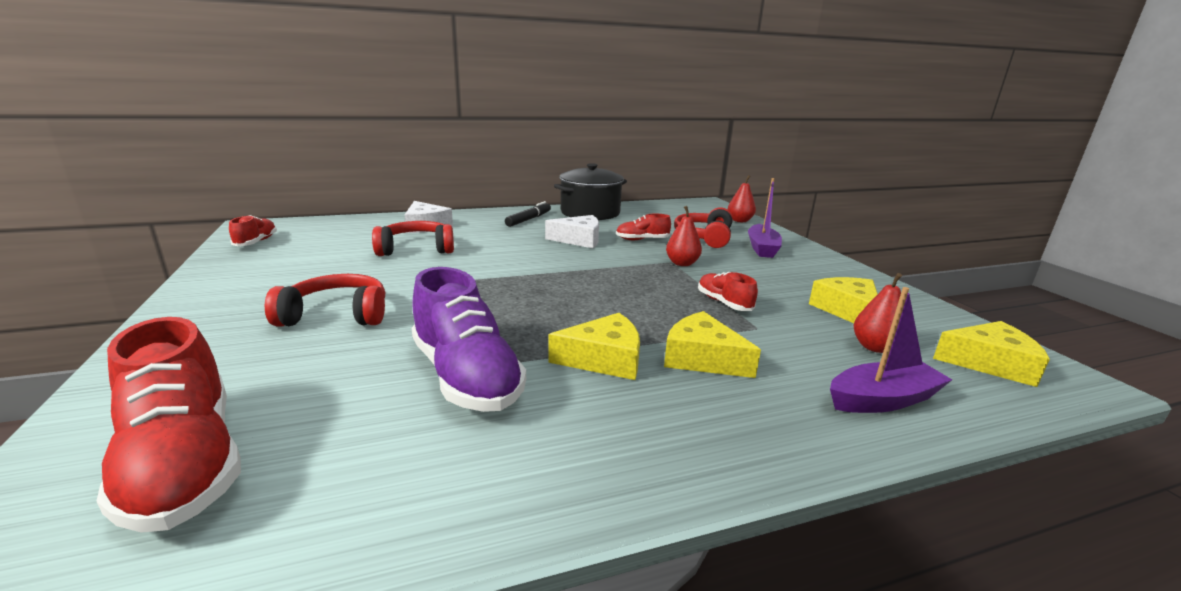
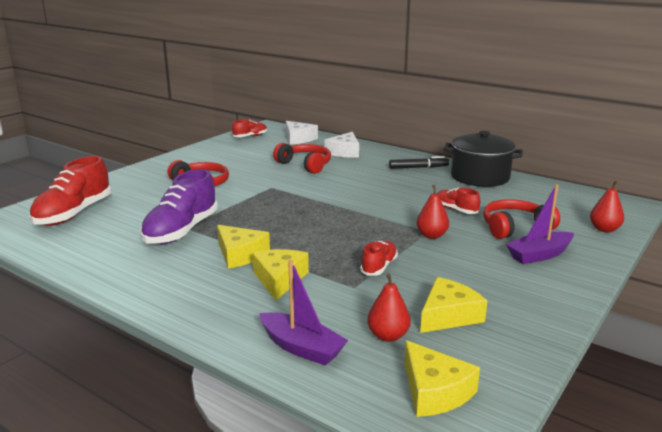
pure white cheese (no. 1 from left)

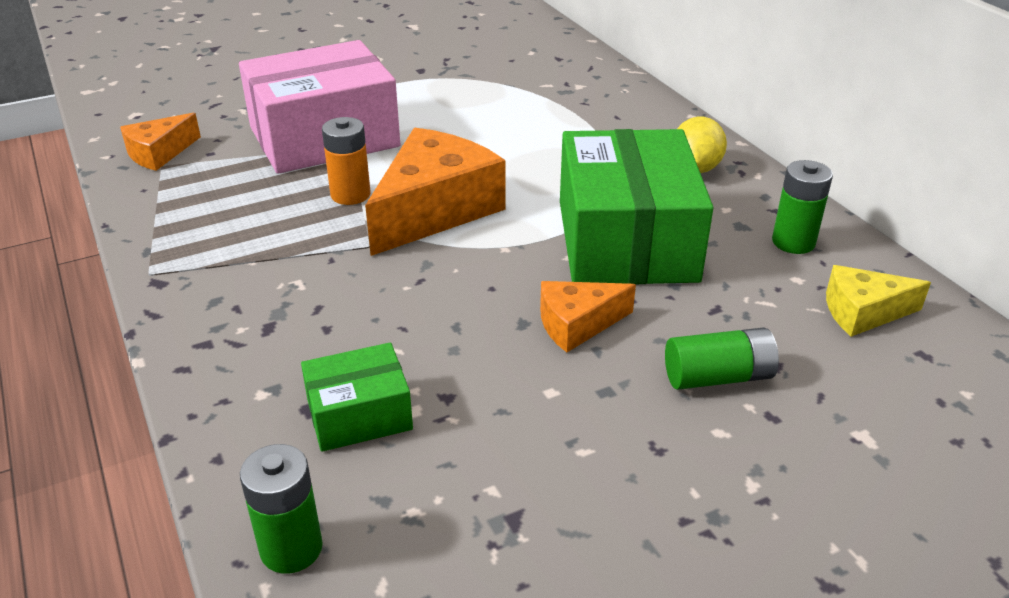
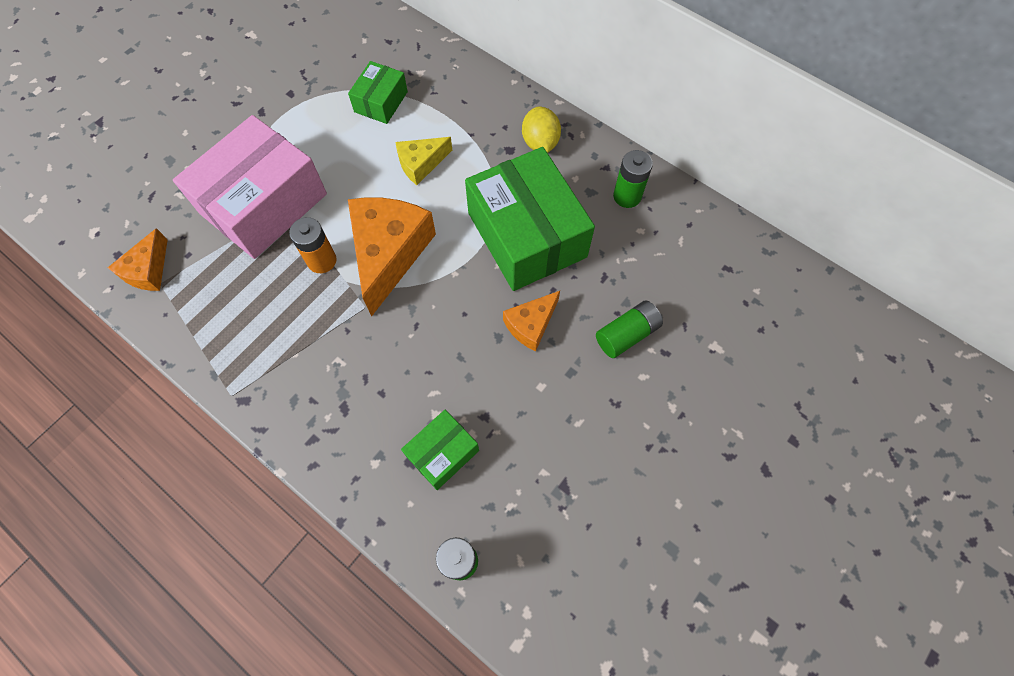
bright yellow cheese
green package (no. 1 from left)

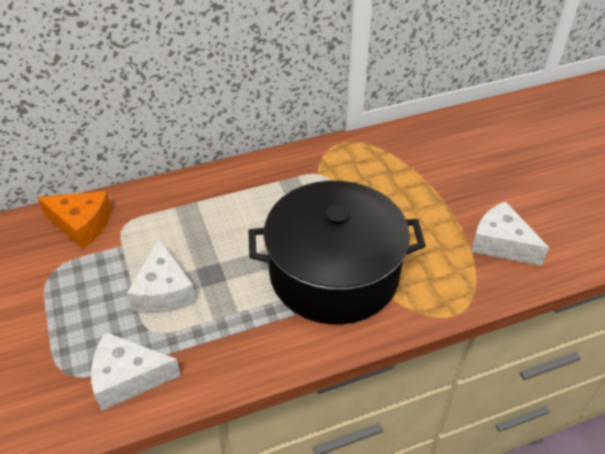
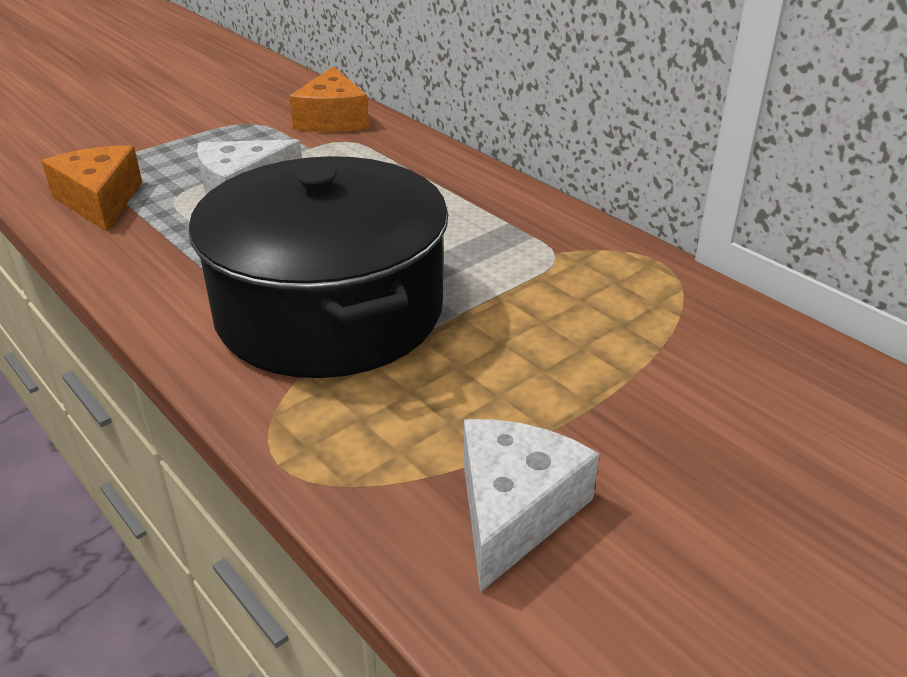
bright orange cheese (no. 1 from left)

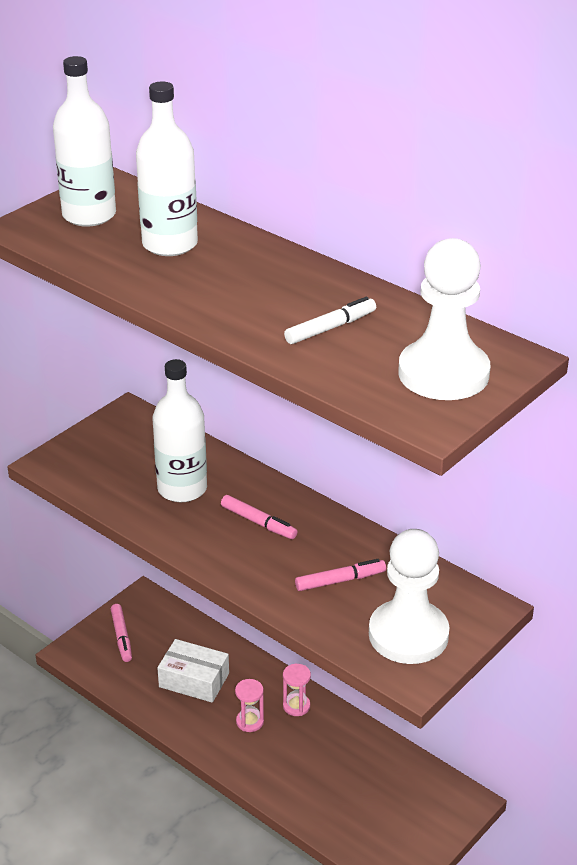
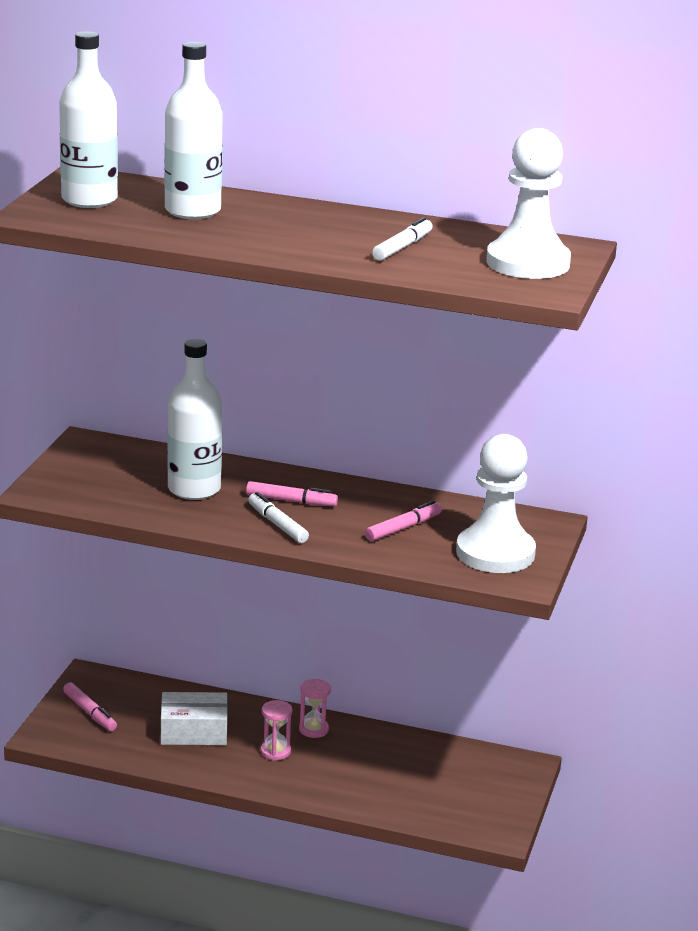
pure white marker pen (no. 1 from left)

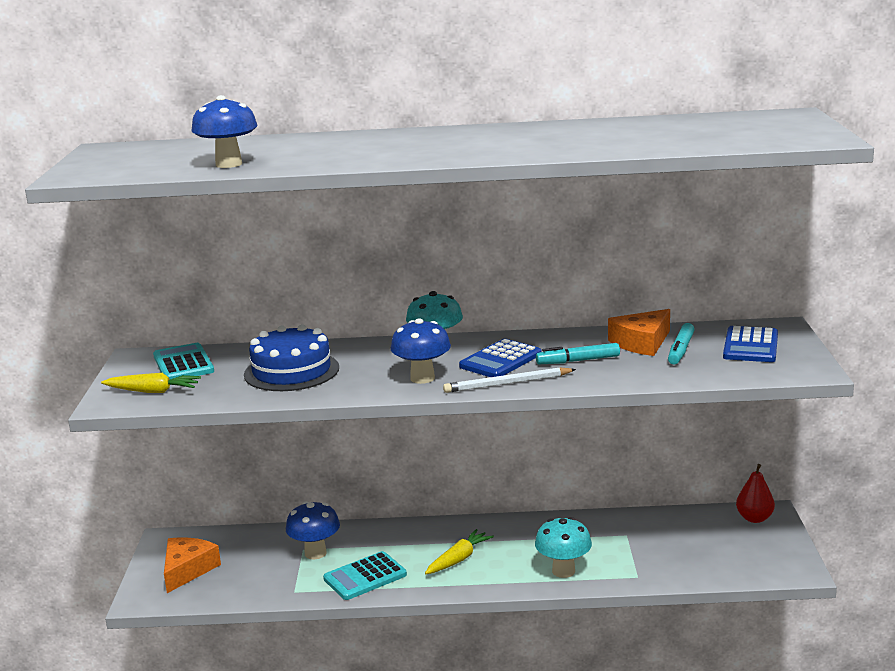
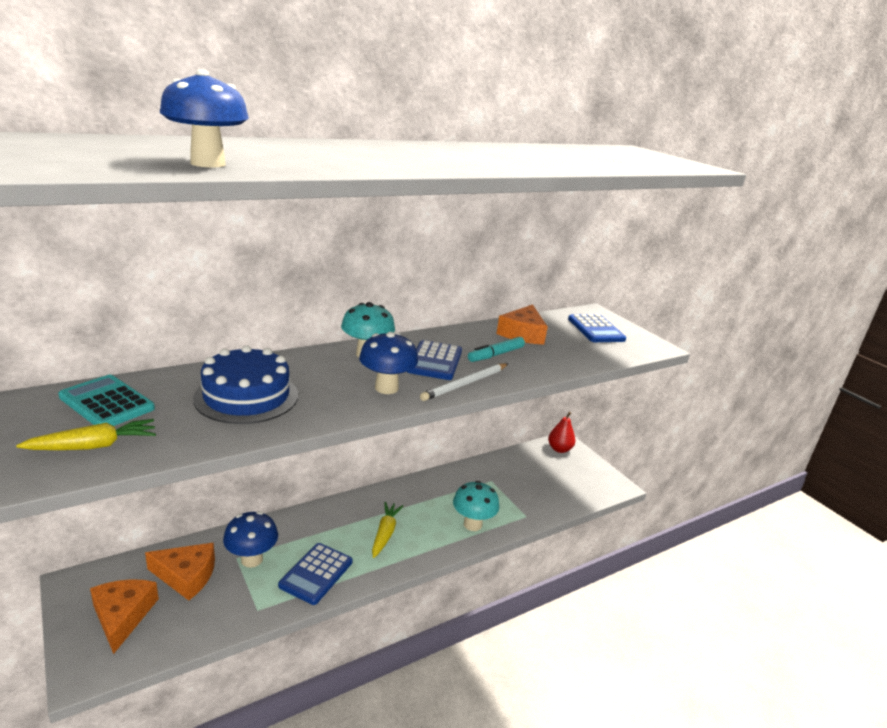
turquoise marker pen (no. 2 from left in the first image)
cobalt adding machine (no. 1 from left)
bright orange cheese (no. 2 from left)

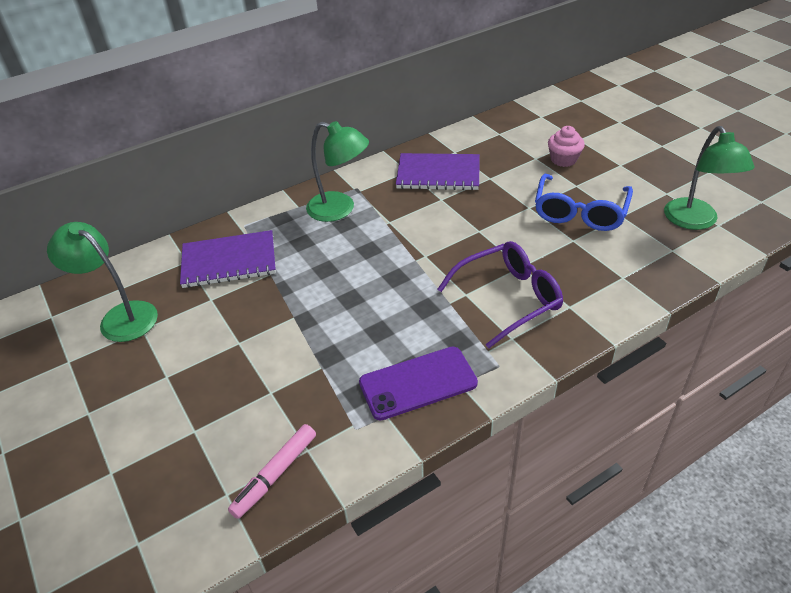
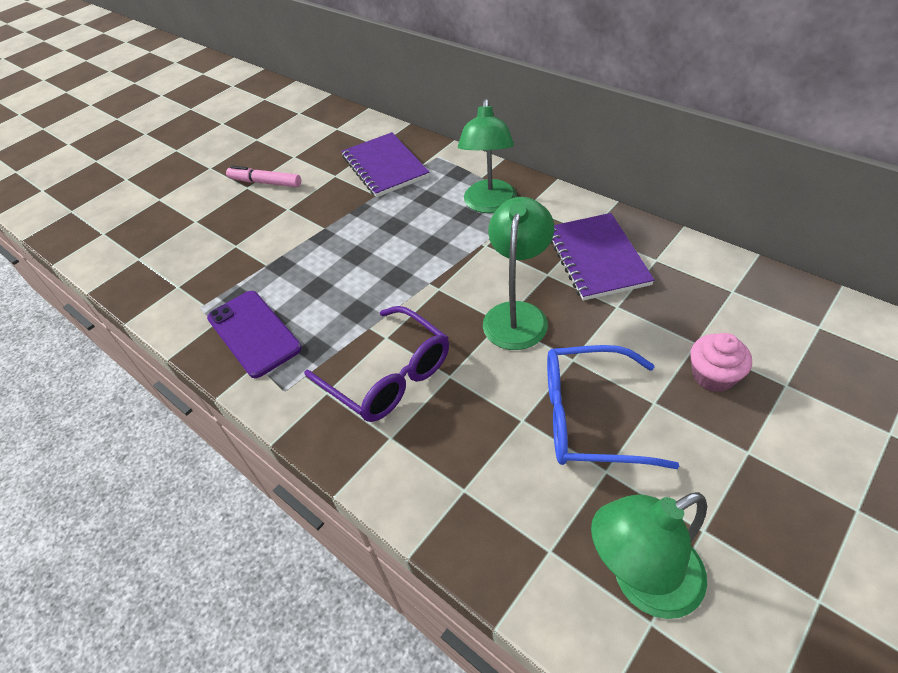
green desk lamp (no. 2 from left)
rose-pink marker pen

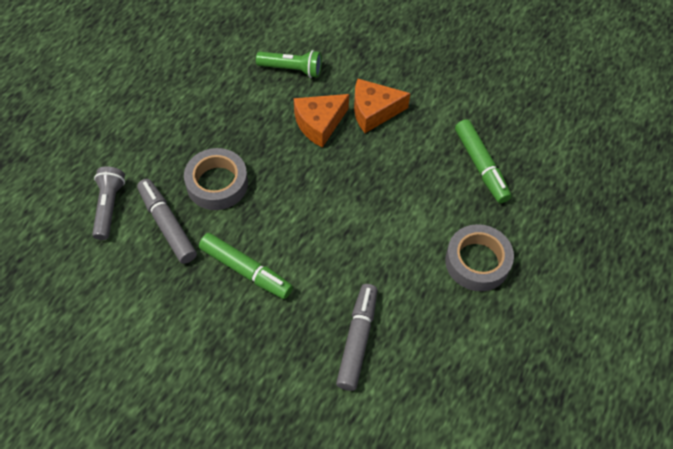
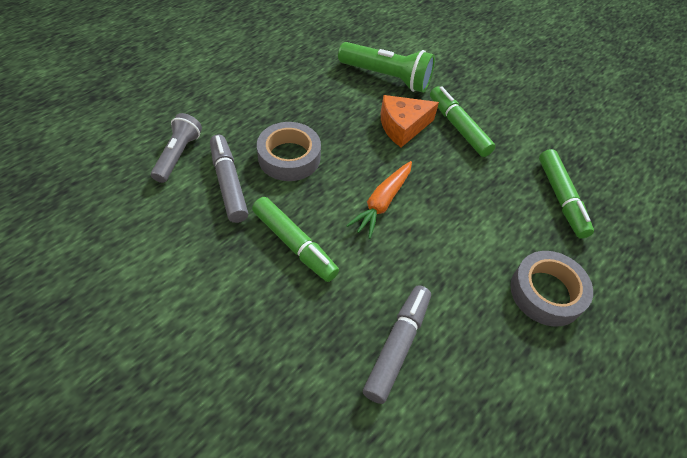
green pocket torch
green marker pen (no. 2 from left)
bright orange toy carrot

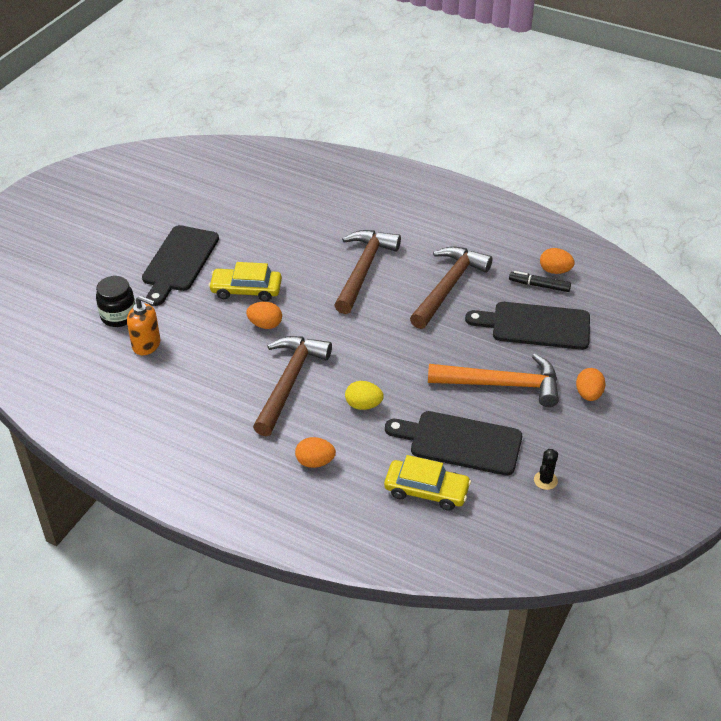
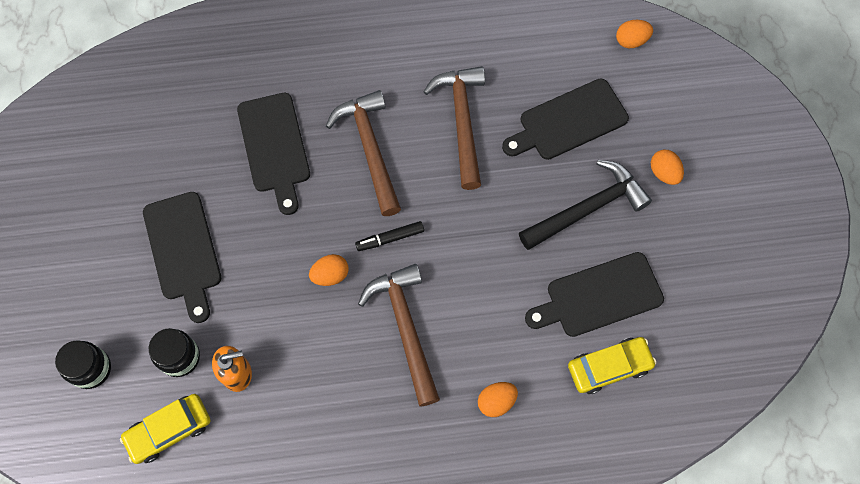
bright orange egg (no. 3 from left)
bright yellow automobile (no. 1 from left)
black marker pen
black claw hammer
bright yellow egg
black prickly plant
black chopping board (no. 2 from left)
black preserve jar (no. 1 from left)

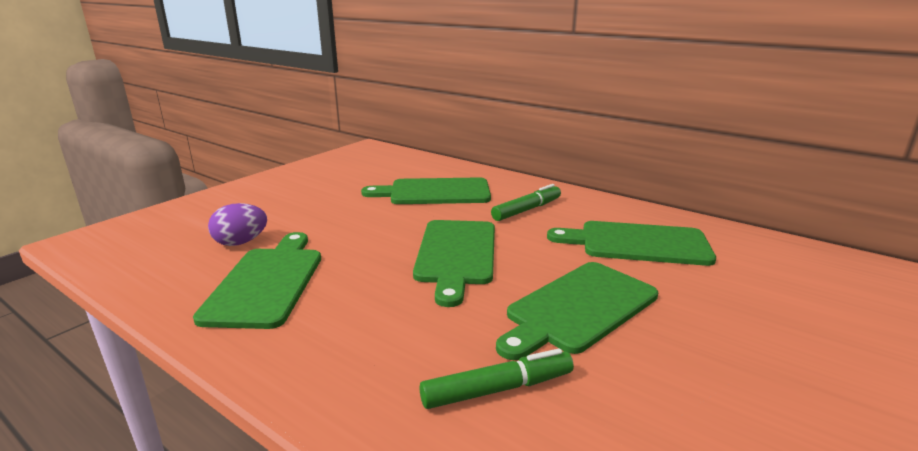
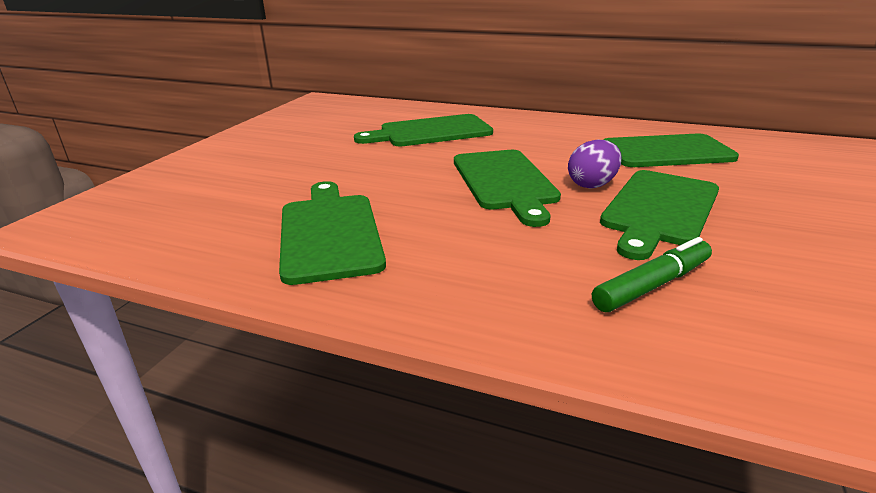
green marker pen (no. 2 from left in the first image)
purple egg

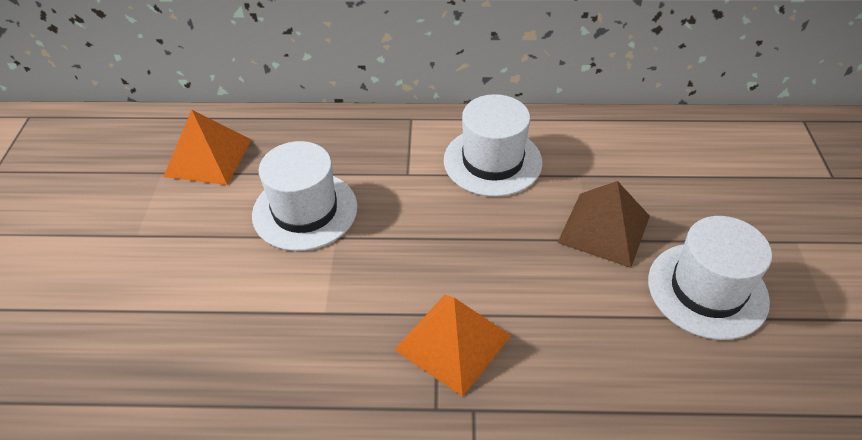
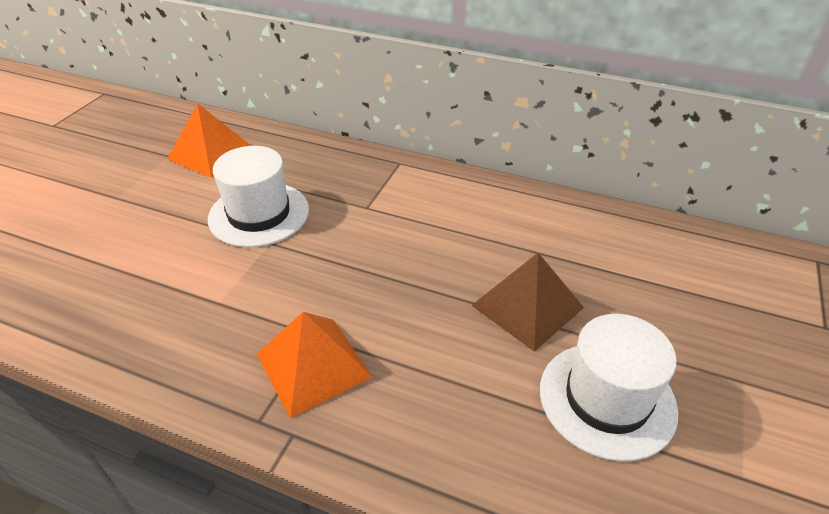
pure white hat (no. 2 from left in the first image)

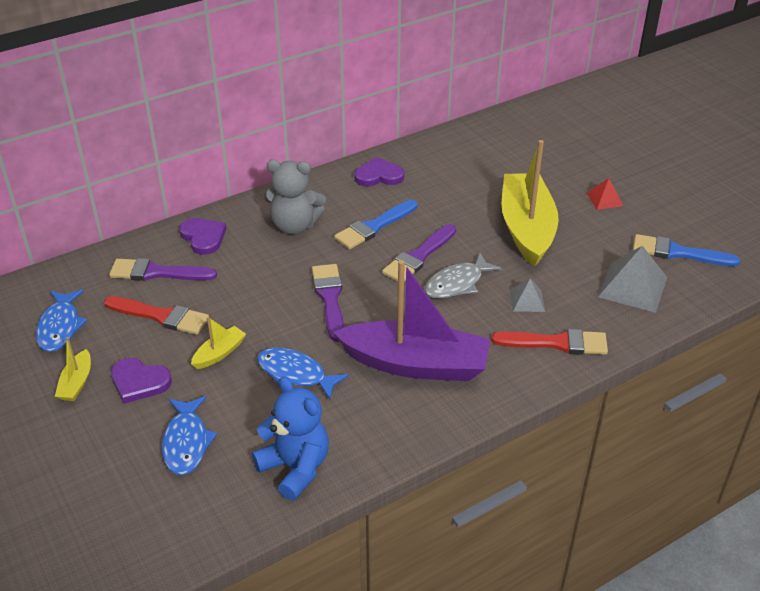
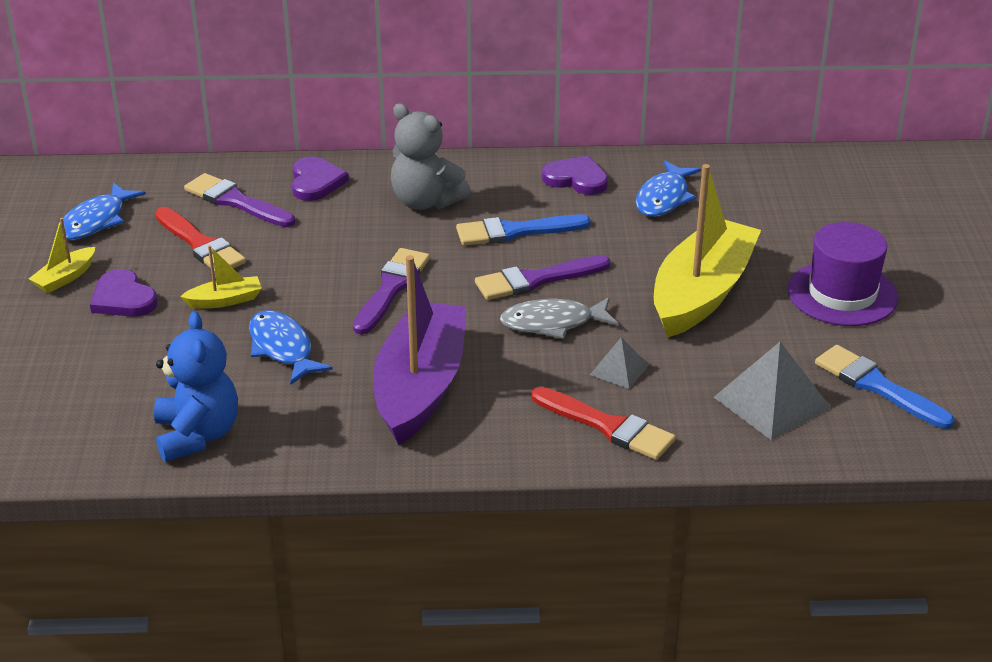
purple hat
purple boat
cobalt fish (no. 3 from left)

